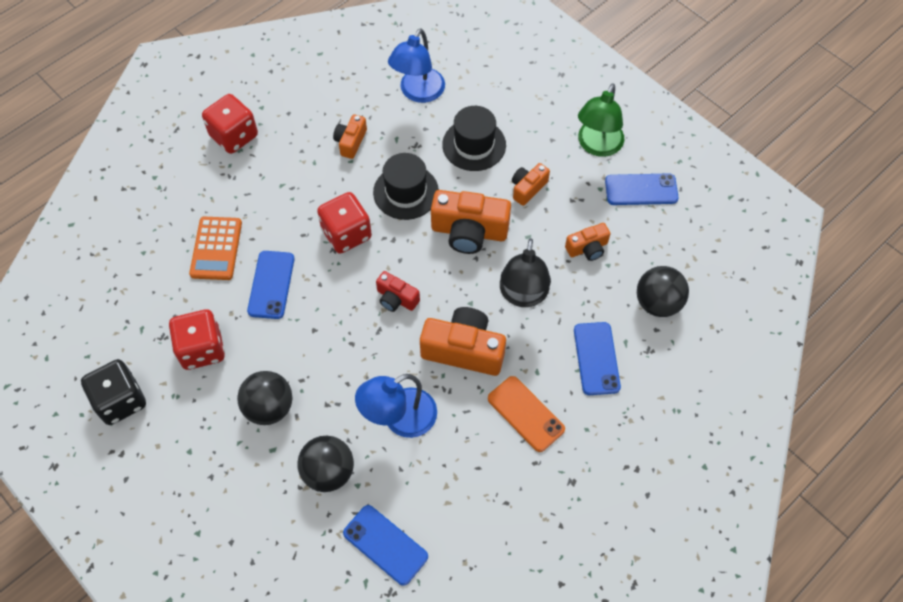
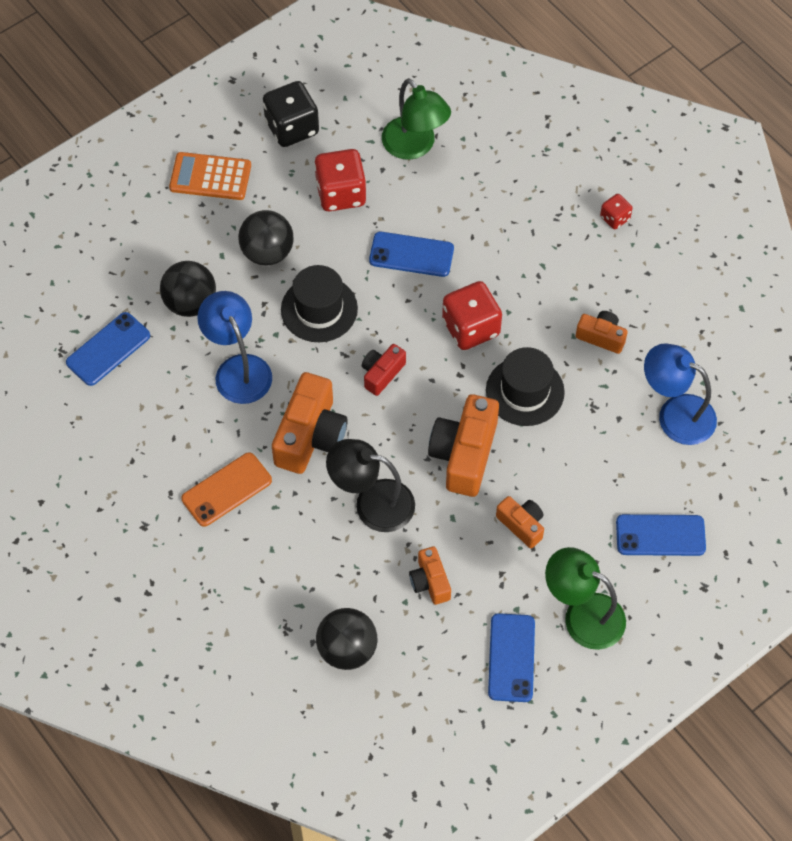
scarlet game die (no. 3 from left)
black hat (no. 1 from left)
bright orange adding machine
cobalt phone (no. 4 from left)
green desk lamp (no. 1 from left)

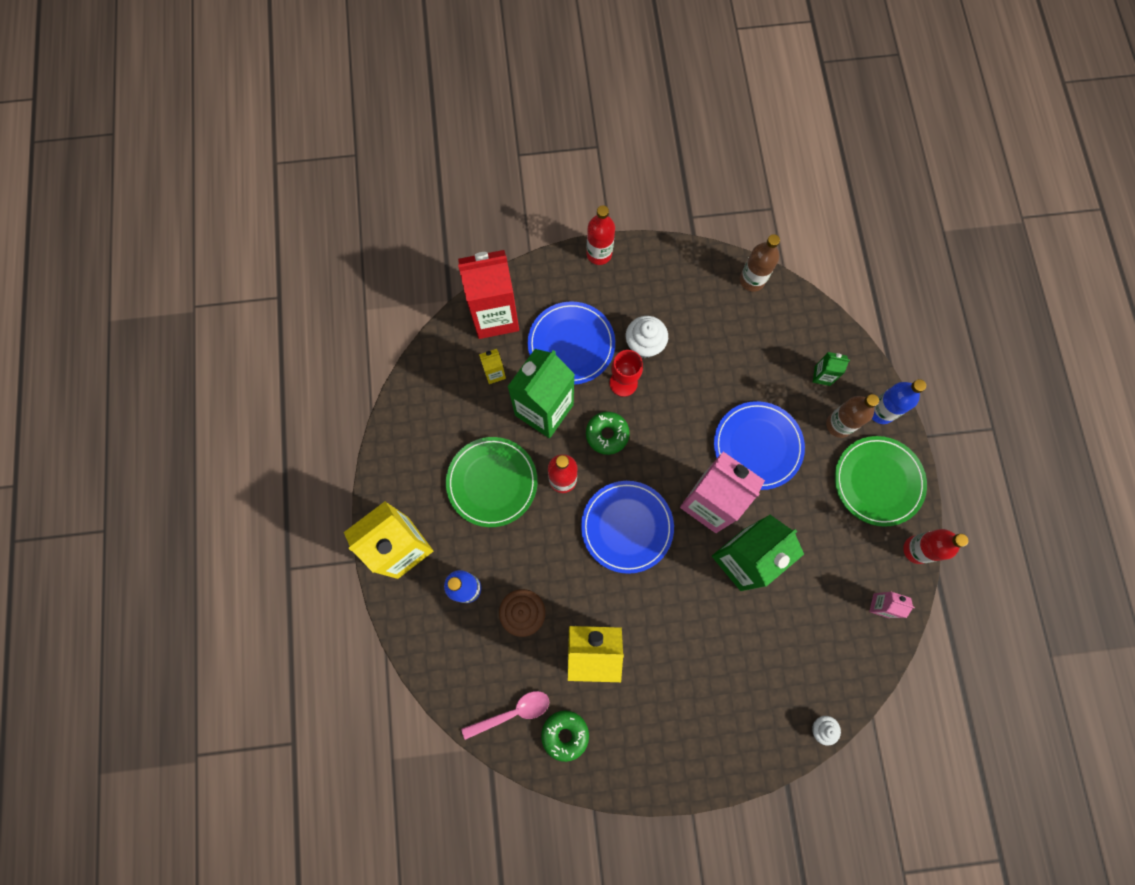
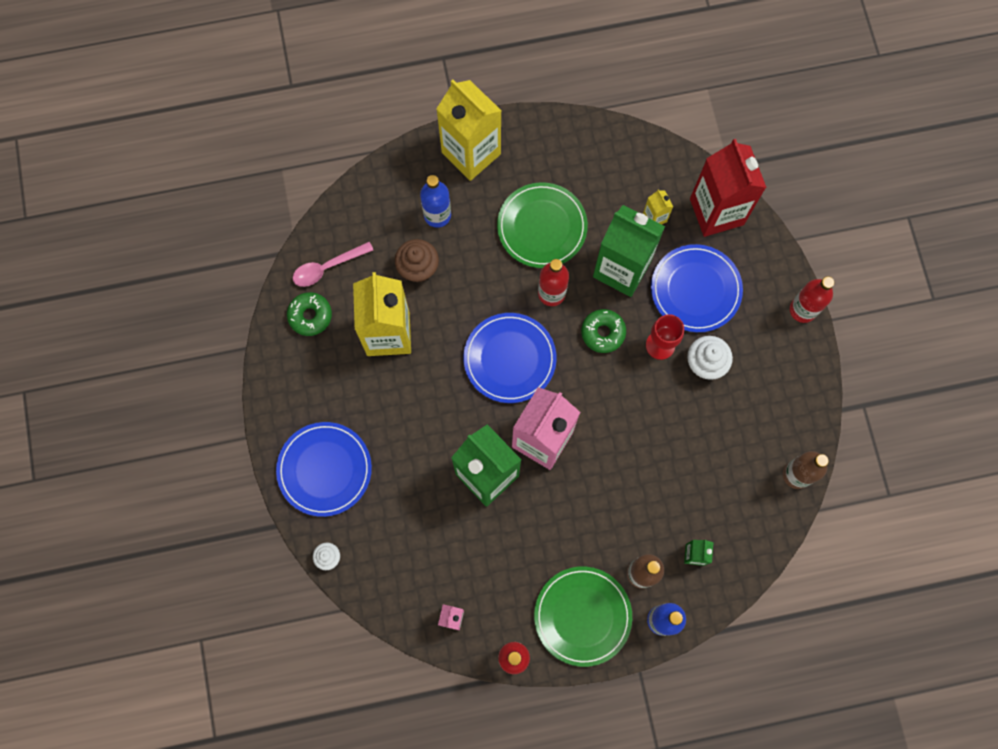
cobalt flat dish (no. 1 from left)
rose-pink tablespoon

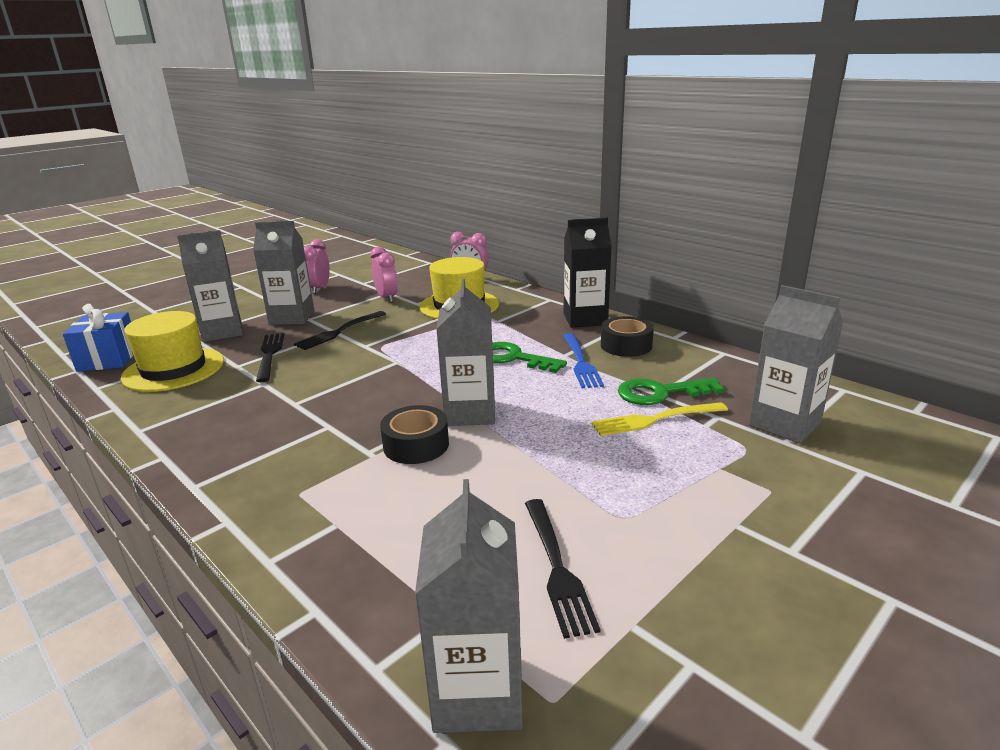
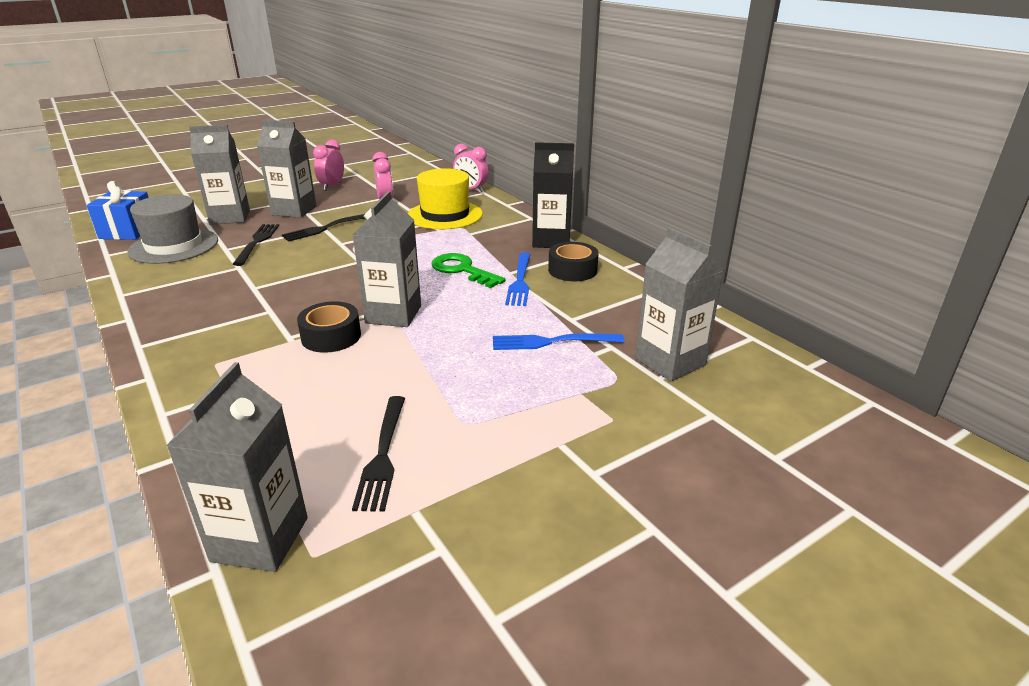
gray hat
green door key (no. 2 from left in the first image)
cobalt table fork (no. 2 from left)

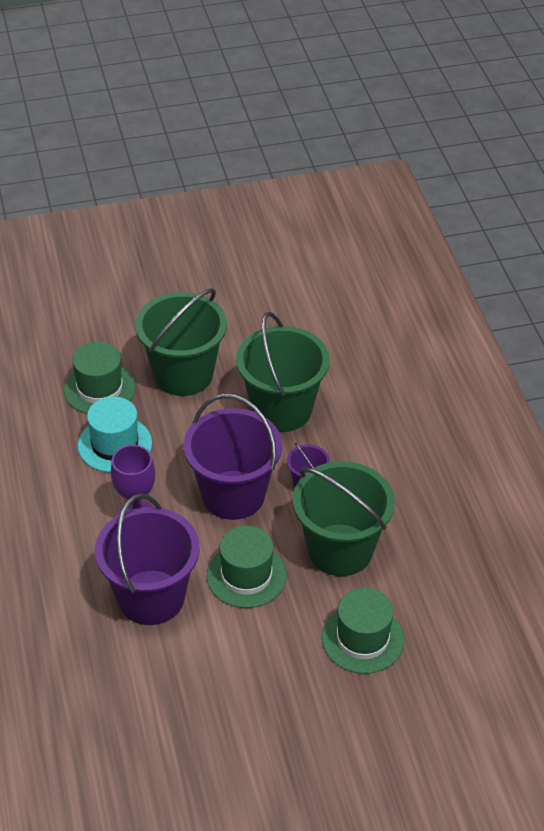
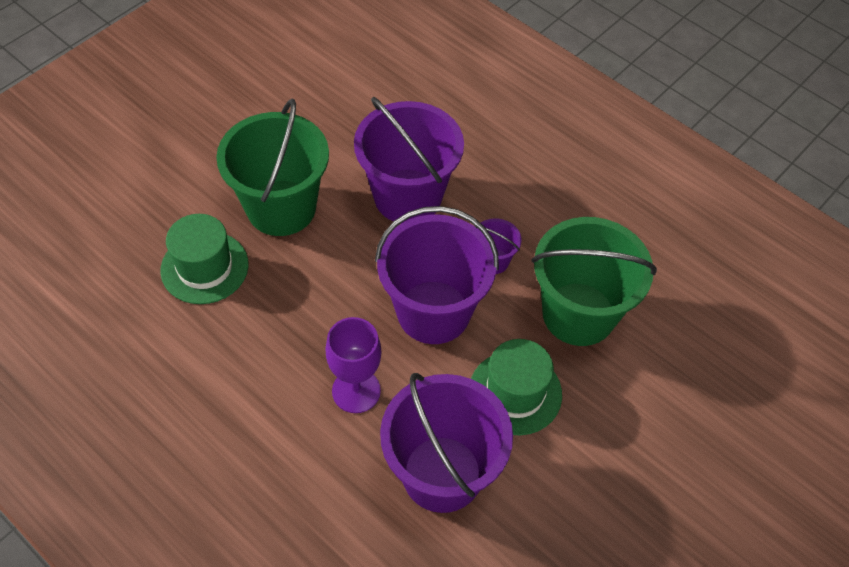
purple bucket (no. 1 from left)
turquoise hat
green hat (no. 3 from left in the first image)

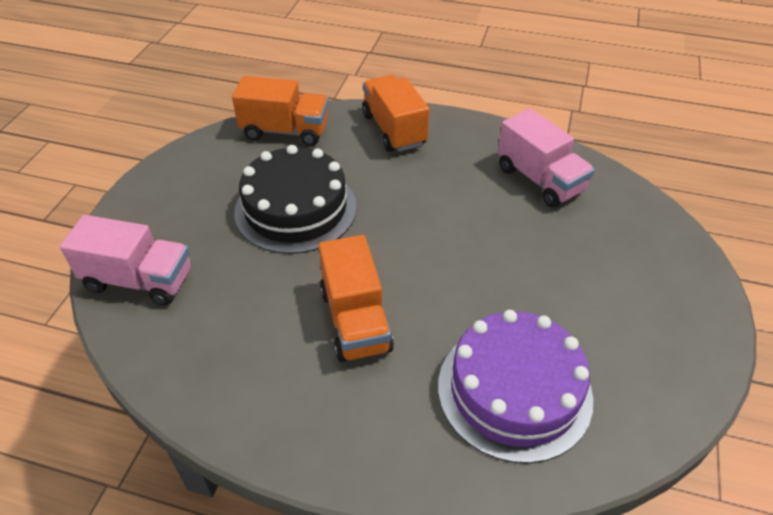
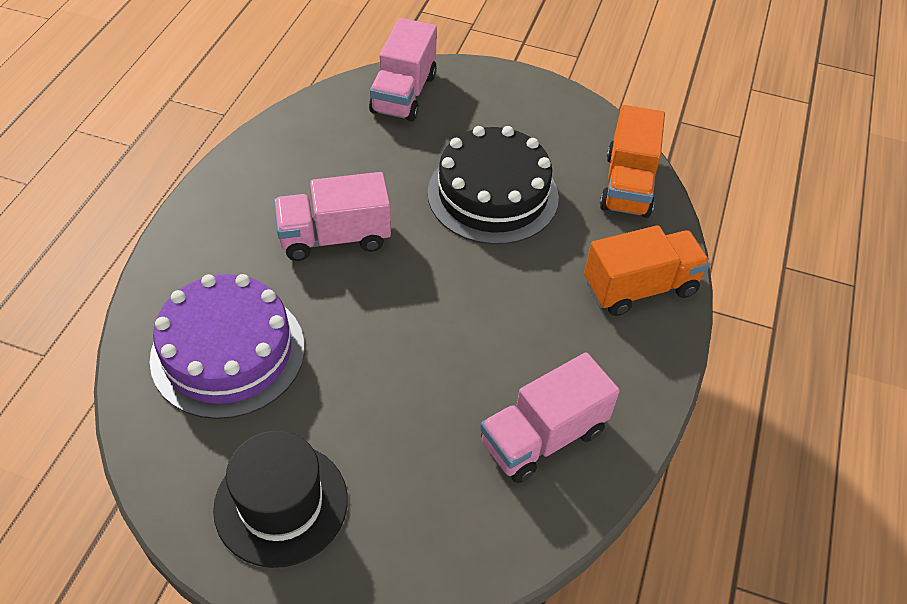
rose-pink truck (no. 1 from left)
black hat

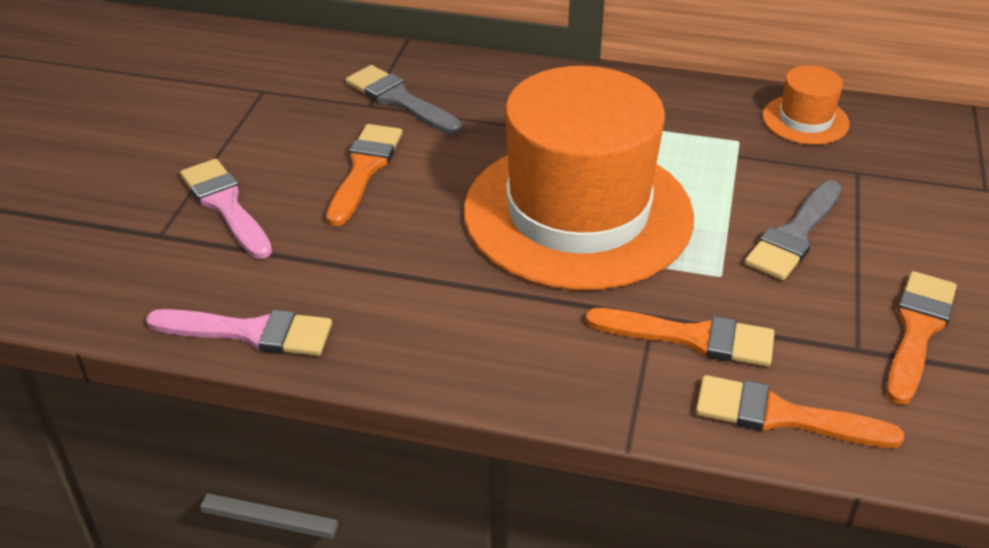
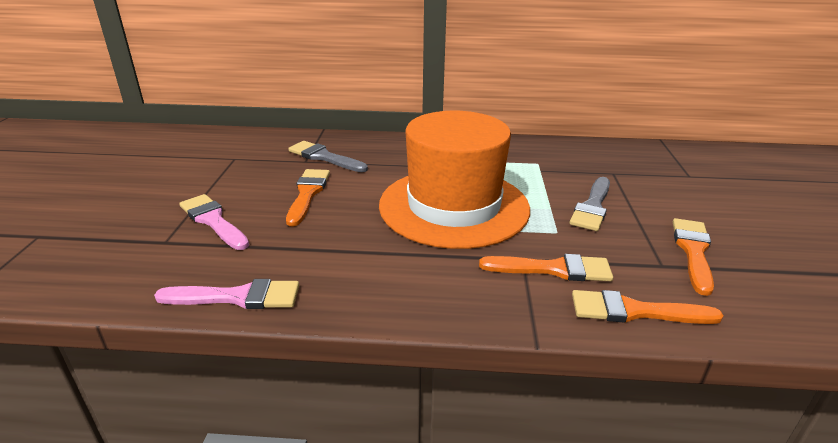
bright orange hat (no. 2 from left in the first image)

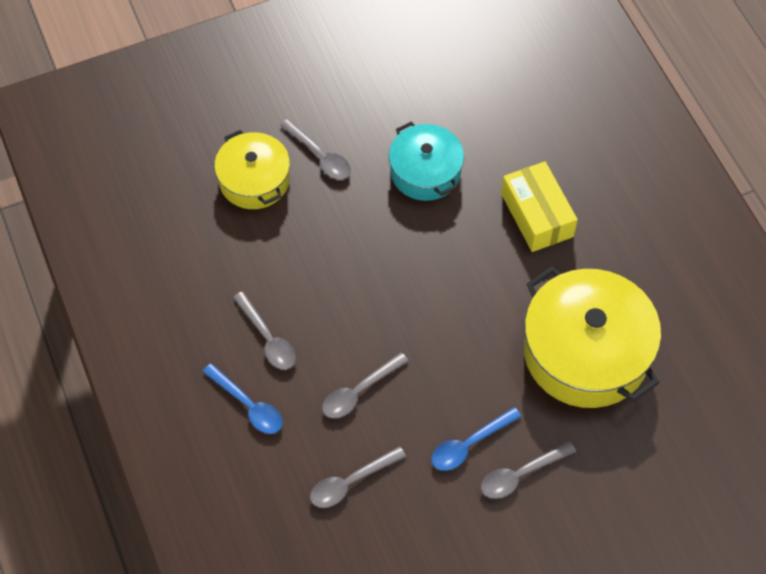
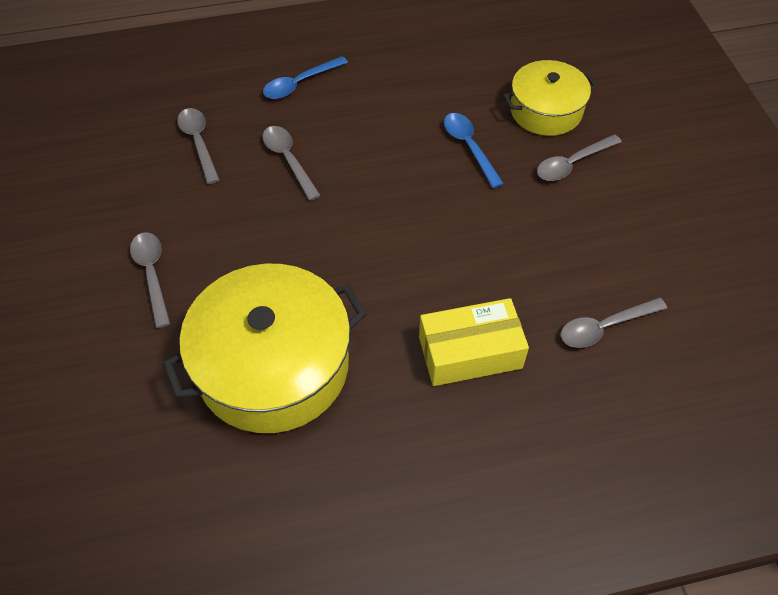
turquoise stockpot
gray tablespoon (no. 5 from left)
cobalt tablespoon (no. 2 from left)

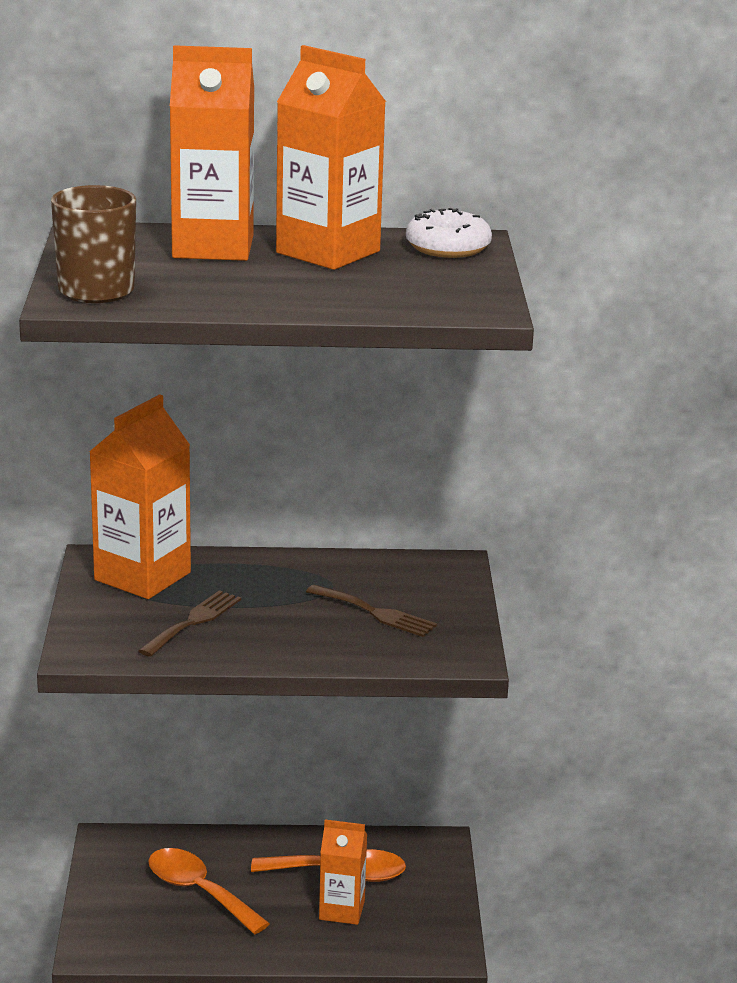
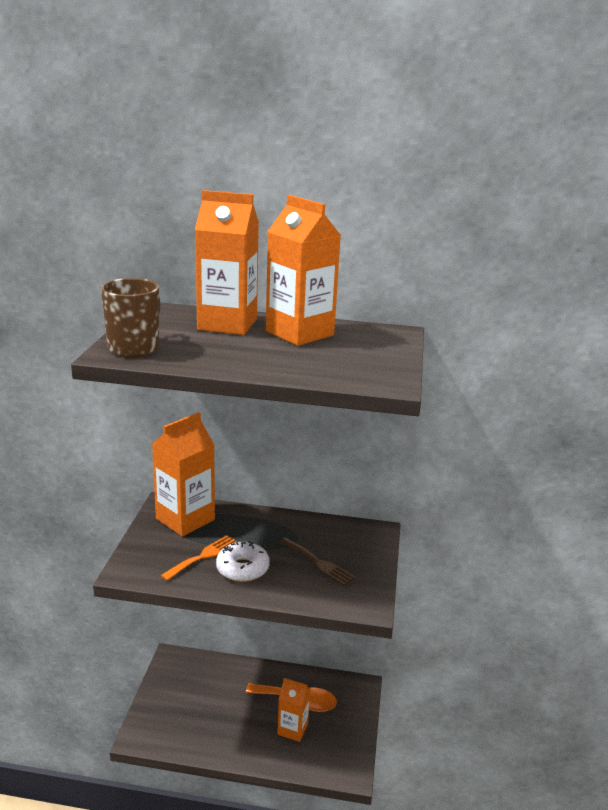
pure white donut
bright orange table fork
bright orange tablespoon (no. 1 from left in the first image)

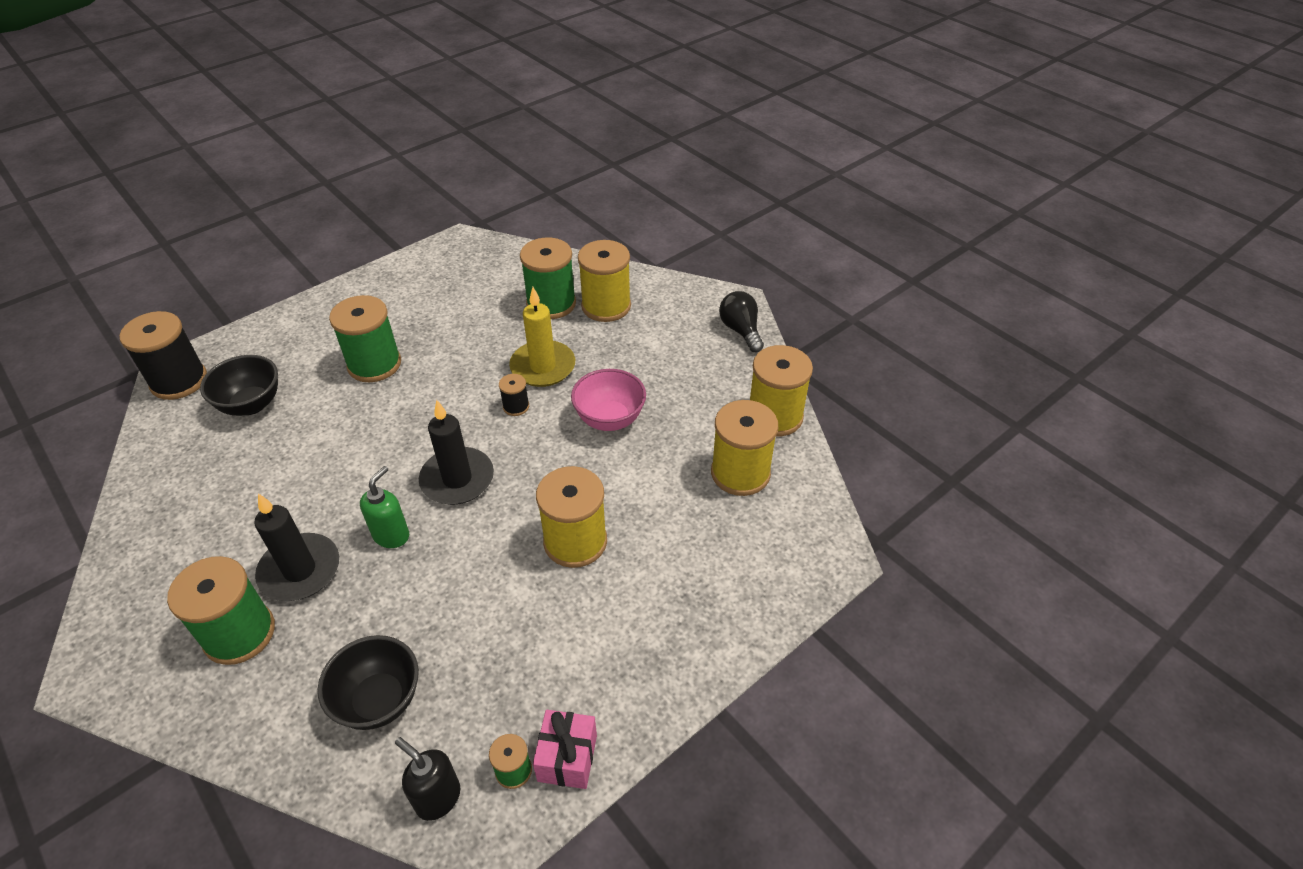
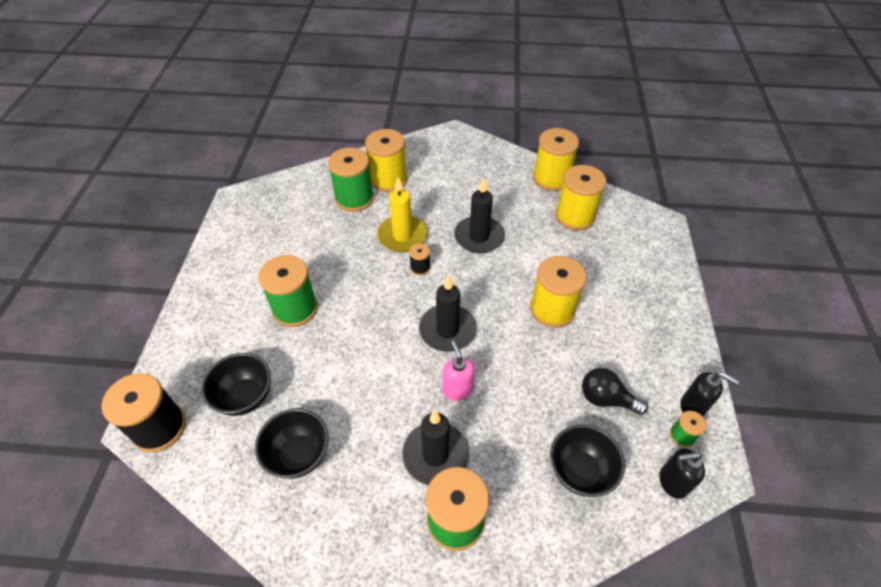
black lightbulb
black candle (no. 3 from left)
rose-pink soap dispenser
black soap dispenser (no. 2 from left)
black serving bowl (no. 2 from left)

